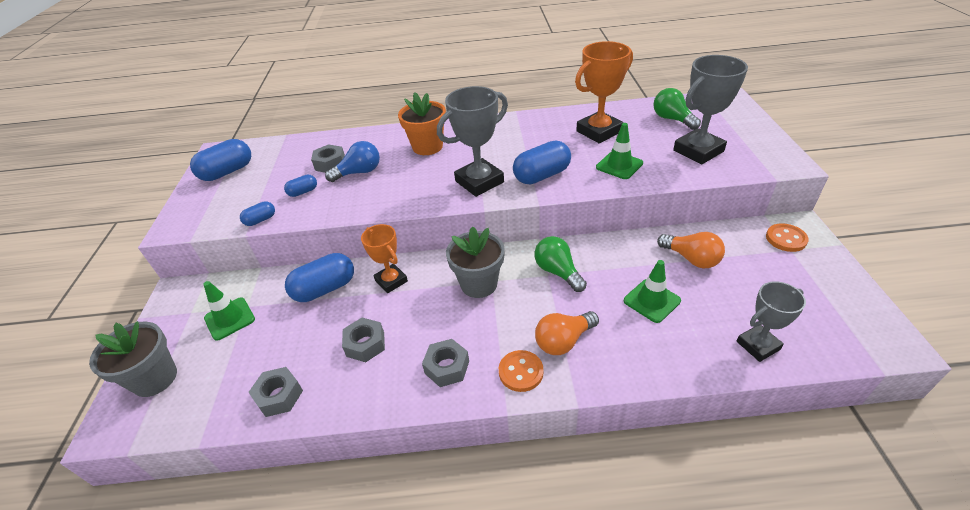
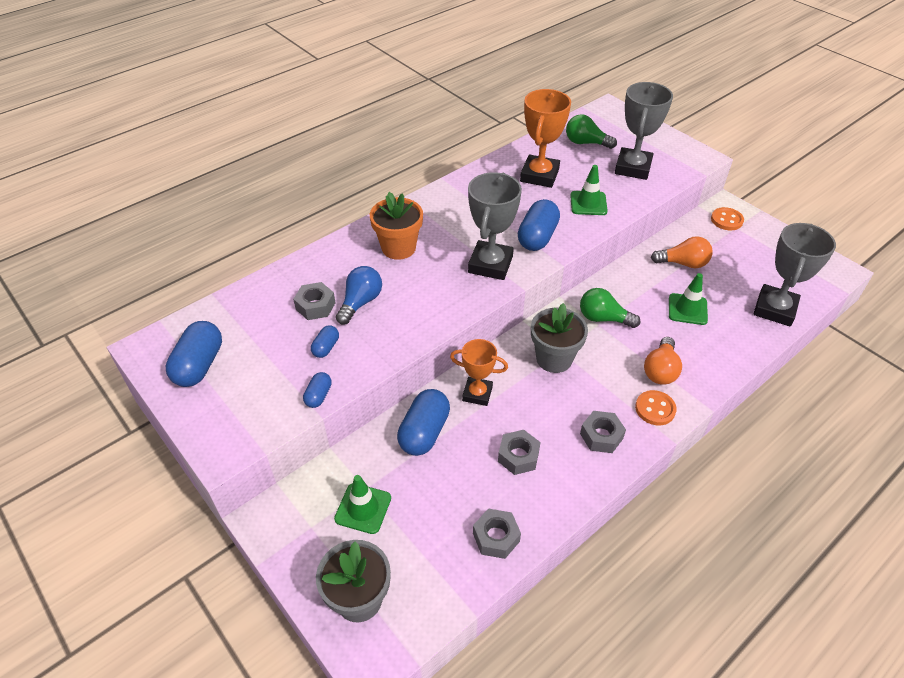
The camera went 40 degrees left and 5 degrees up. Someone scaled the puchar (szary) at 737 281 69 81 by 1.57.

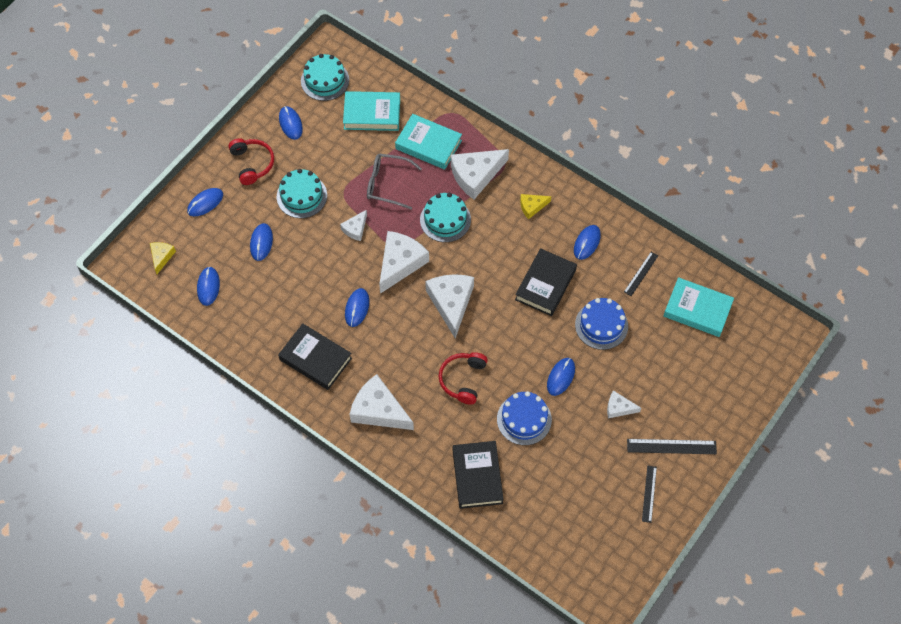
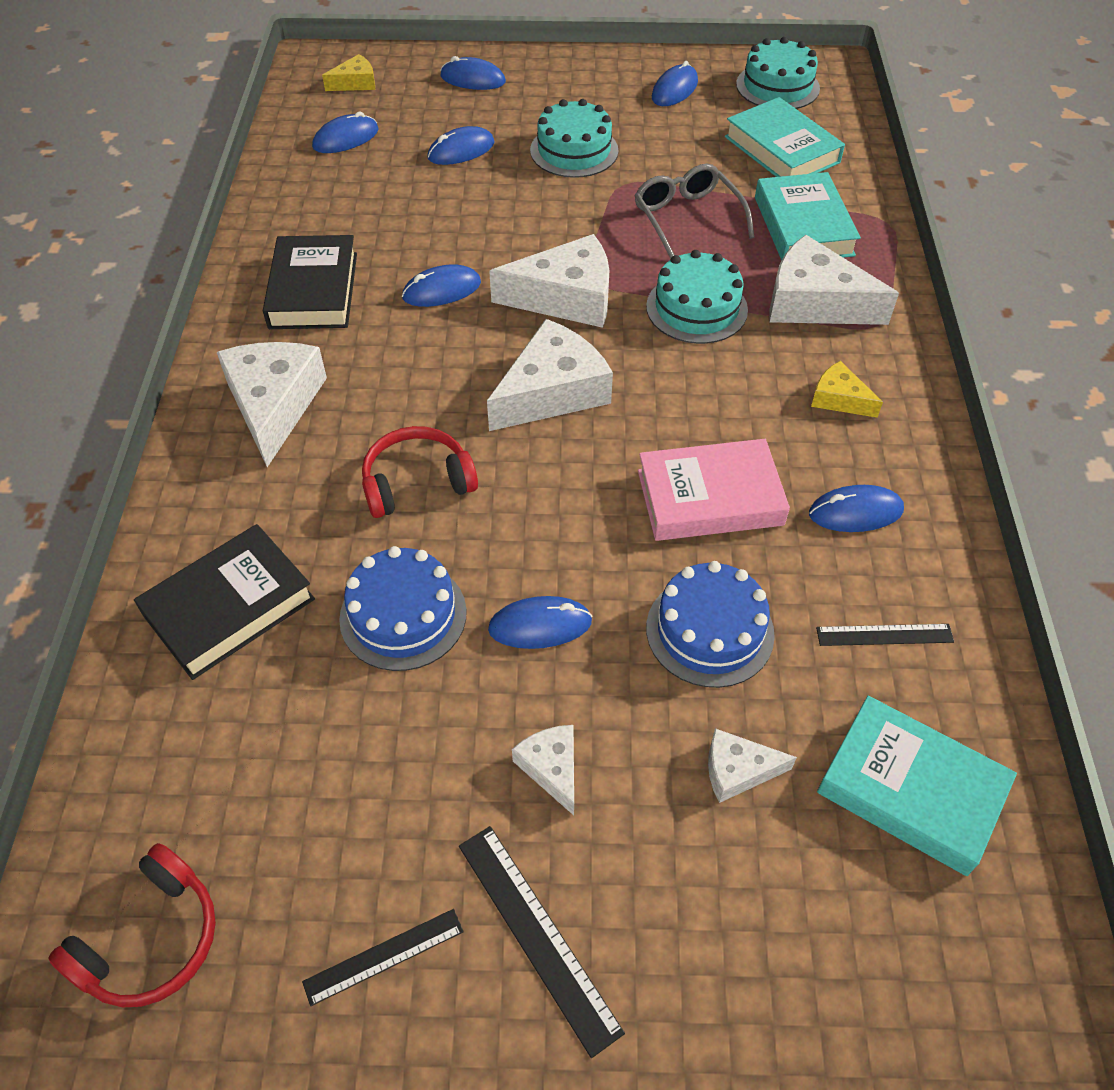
The camera went 55 degrees right and 10 degrees down. Someone carried the słuchawki (czerwony) from 229 138 45 47 to 48 843 168 164. Someone carried the ser (biały) from 340 210 27 31 to 708 728 89 75. Someone repainted the książka (czarny) at 515 248 62 68, which became the książka (różowy) at 638 439 152 102. Someone rotated the książka (turkusowy) at 663 277 71 60 by 45 degrees counterclockwise.

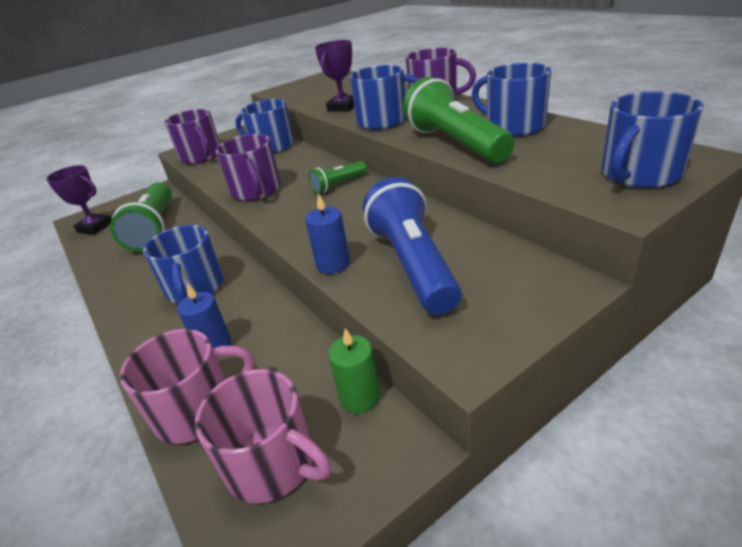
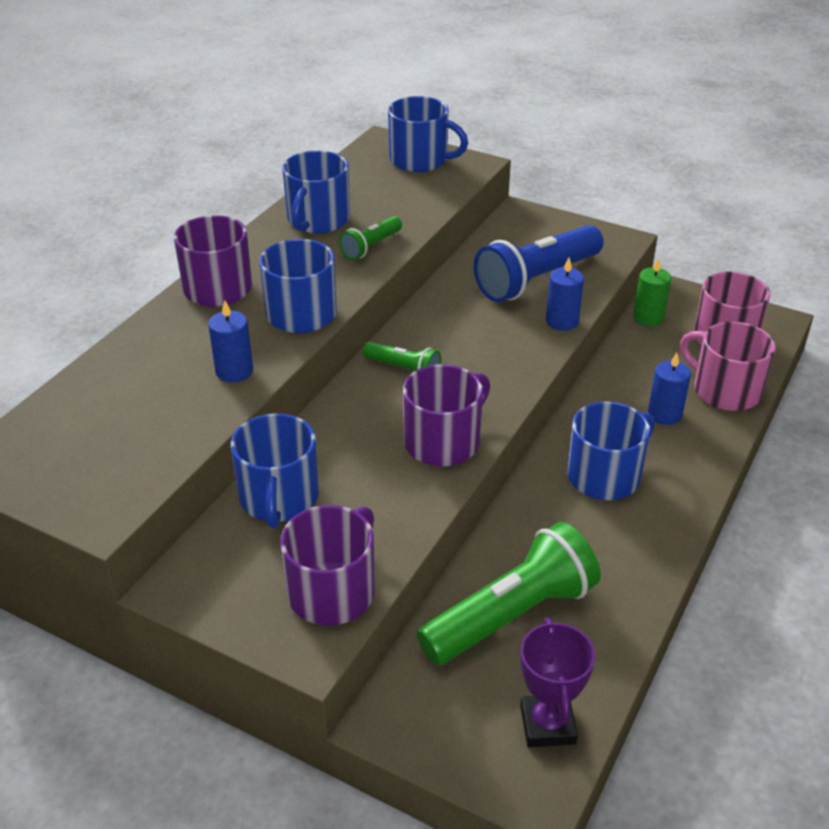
The camera went 120 degrees left and 5 degrees up. Someone swapped the puchar (fioletowy) at 315 40 39 71 for the świeca (niebieski) at 208 300 45 82. Someone scaled the latarka (zielony) at 403 77 111 86 by 0.50.

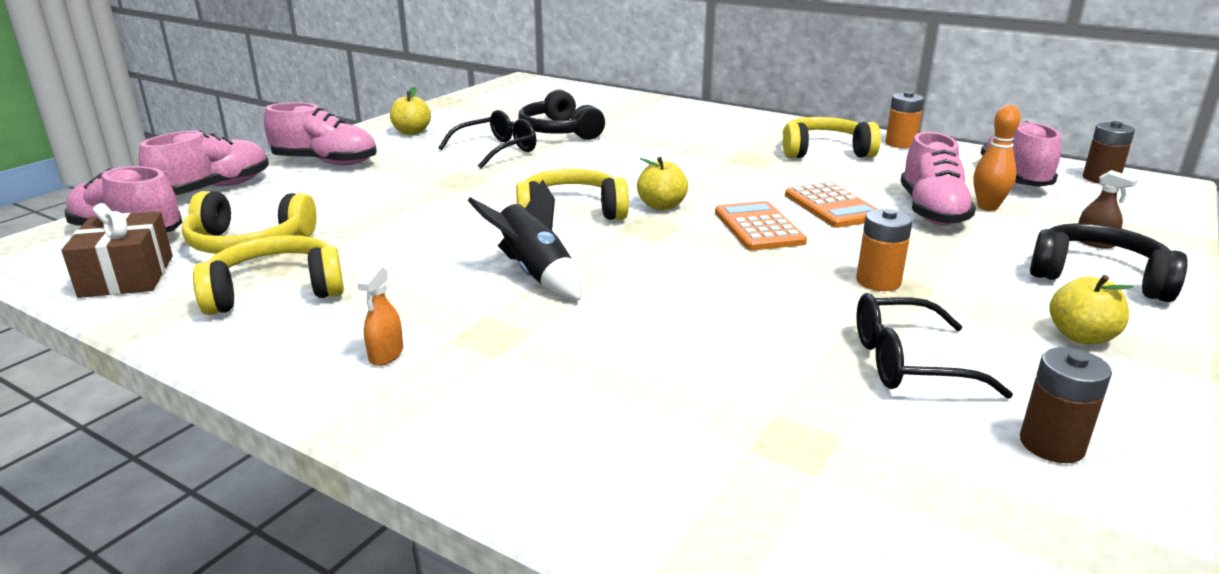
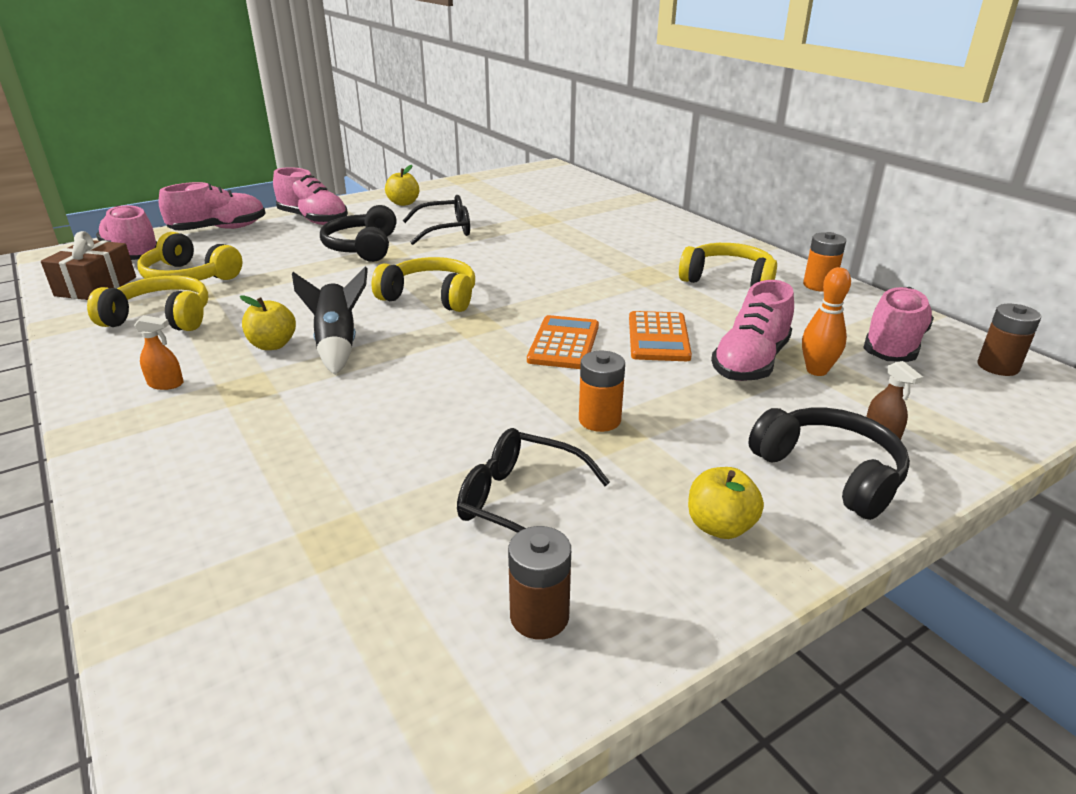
The camera went 25 degrees right and 5 degrees up. Someone rotated the spryskiwacz (pomarańczowy) at 357 266 46 100 by 120 degrees counterclockwise. Someone carried the słuchawki (czarny) from 518 90 87 50 to 320 205 76 57. Someone carried the jabłko (żółty) from 637 157 51 53 to 240 295 56 55.

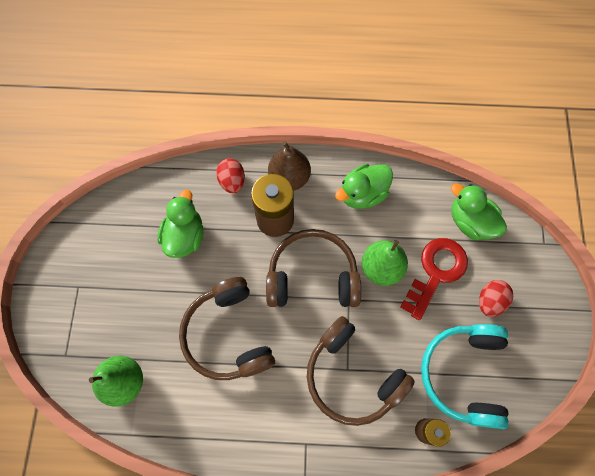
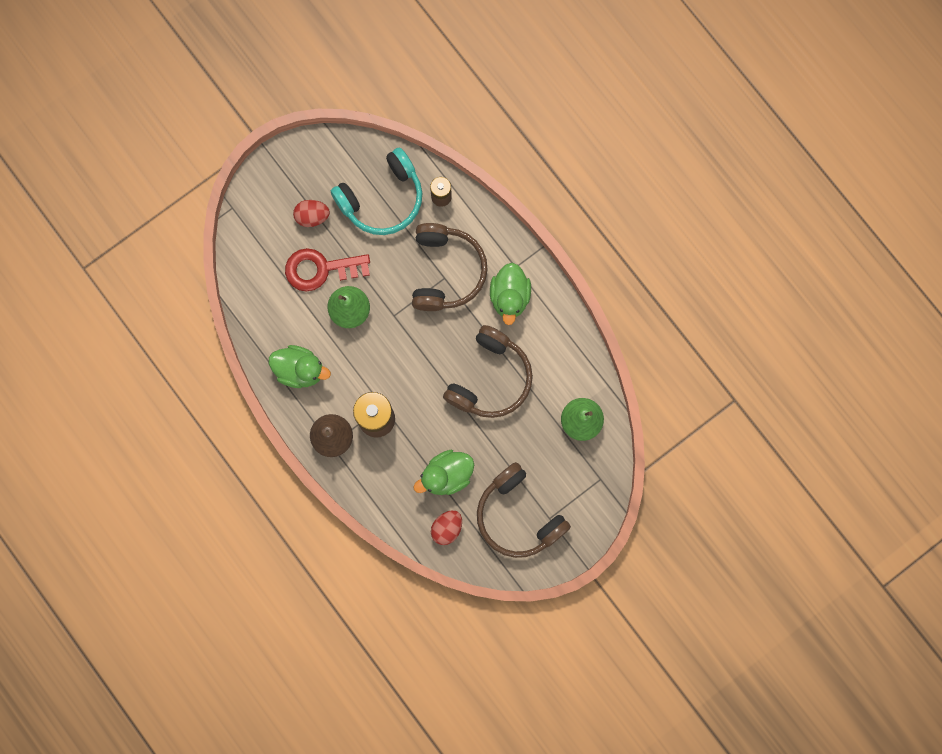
The camera went 130 degrees left and 10 degrees up. Someone carried the jajko (czerwony) from 216 158 29 35 to 431 510 31 35. Someone carried the słuchawki (brązowy) from 266 229 95 78 to 477 462 94 96. Someone carried the kaczka (zielony) from 451 183 56 57 to 490 263 41 62.

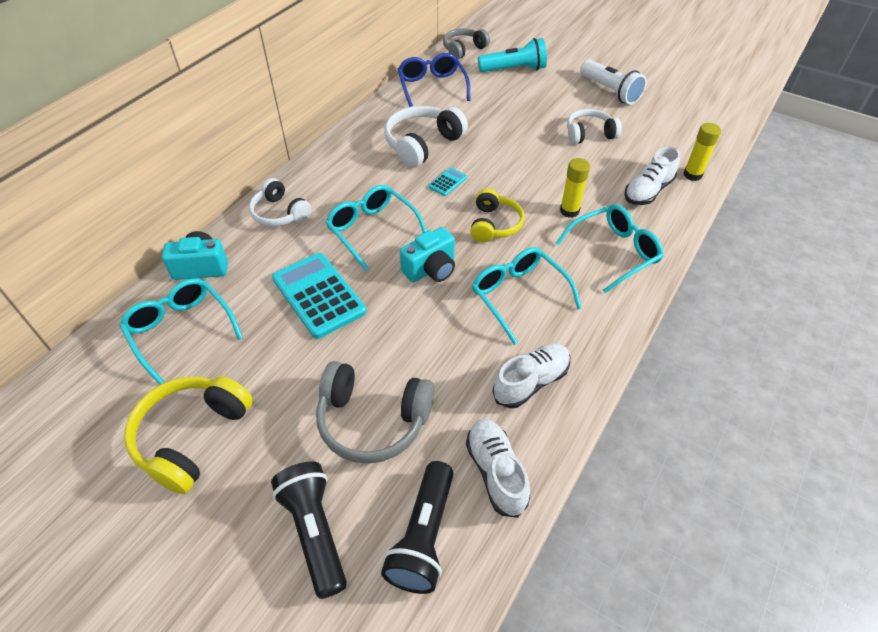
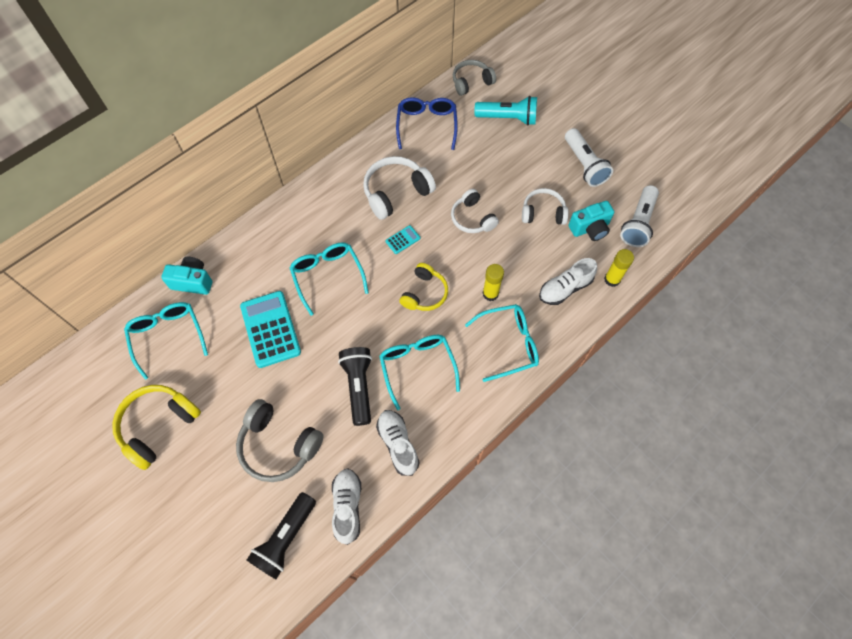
The camera went 15 degrees right and 15 degrees up. Someone carried the słuchawki (biały) from 249 178 63 49 to 451 189 48 44. Someone carried the latarka (czarny) from 271 461 76 138 to 338 347 34 79. Someone carried the aparat fotograficzny (turkusowy) from 400 227 55 55 to 569 201 45 40. Someone rotated the but (biały) at 492 344 78 64 by 90 degrees counterclockwise. Someone put down the latarka (biały) at 620 185 39 62.

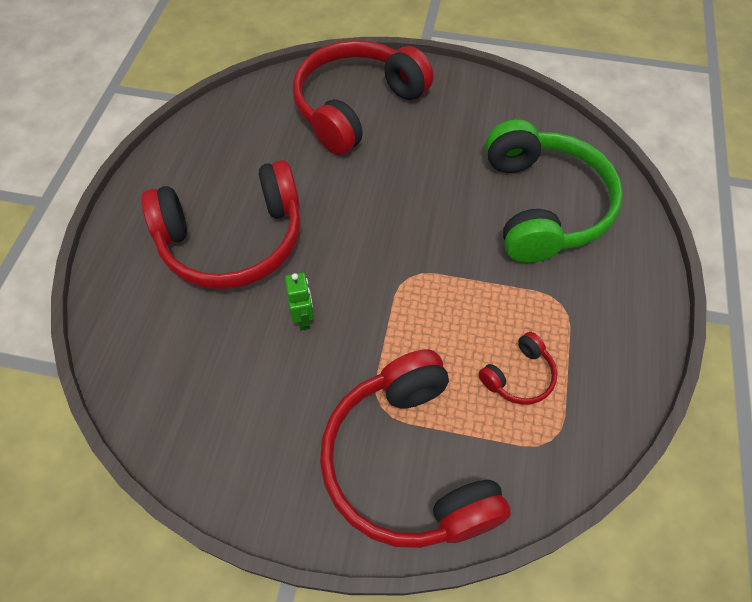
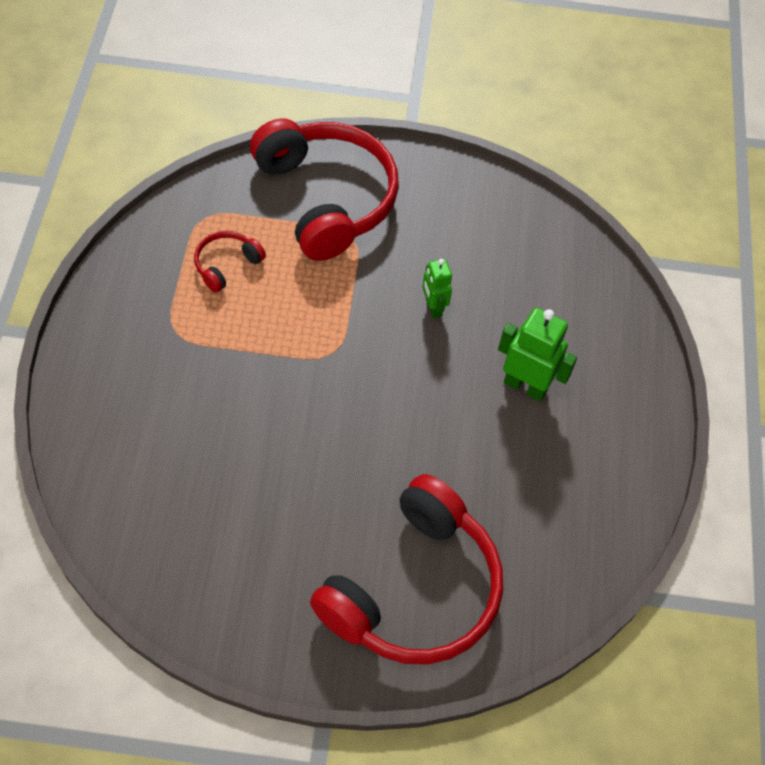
The camera went 170 degrees right and 0 degrees up. Someone swapped the słuchawki (czerwony) at 141 160 160 129 for the robot (zielony) at 498 308 79 93. Someone took away the słuchawki (zielony) at 486 119 137 144.

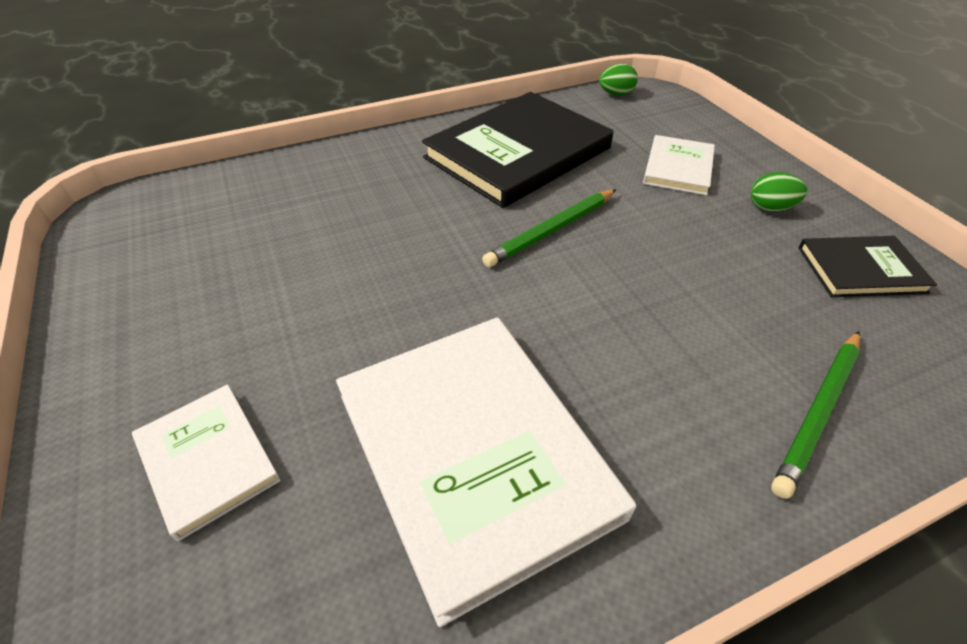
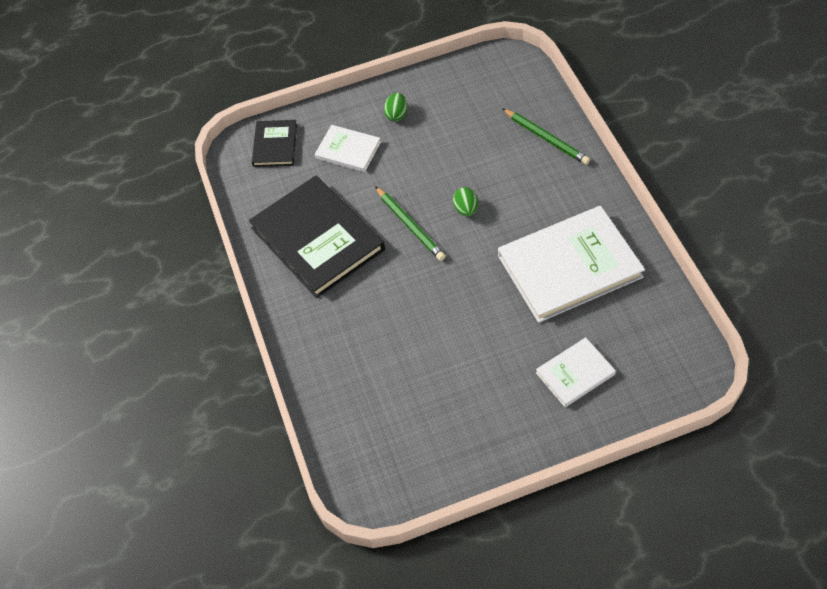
The camera went 80 degrees left and 10 degrees up. Someone carried the jajko (zielony) from 599 64 39 31 to 453 187 25 30. Someone carried the książka (czarny) from 798 236 139 61 to 252 120 45 47.

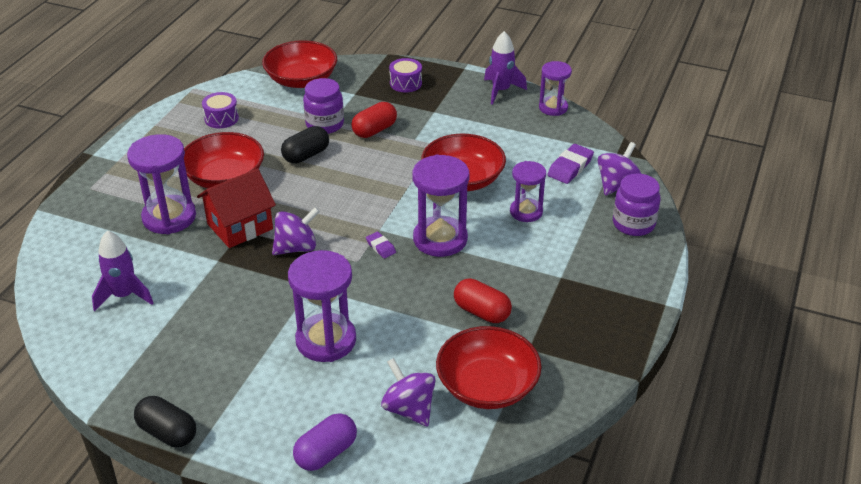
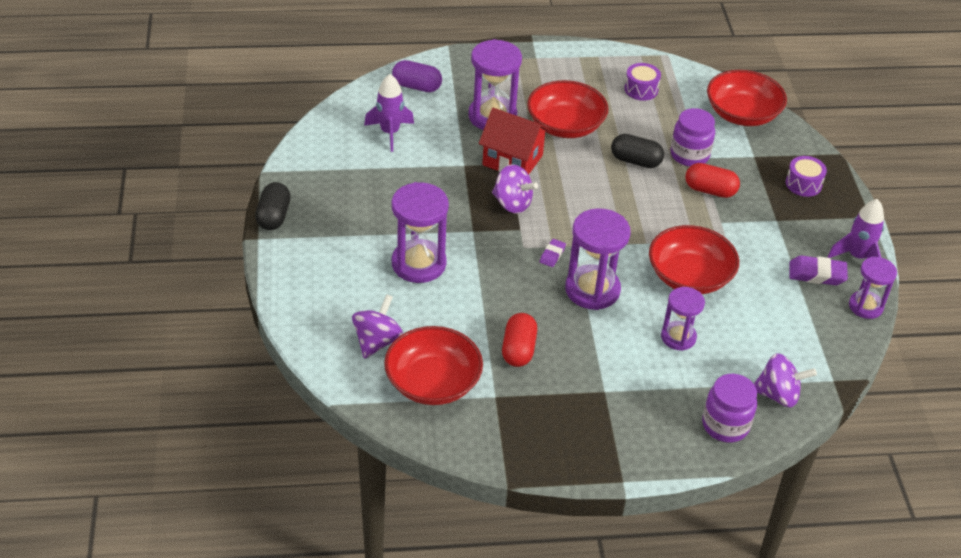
The camera went 60 degrees right and 5 degrees up. Someone carried the kapsułka (fioletowy) from 293 413 64 58 to 392 60 50 32. Someone carried the gumka do mazania (fioletowy) from 547 144 47 40 to 789 255 59 30.

